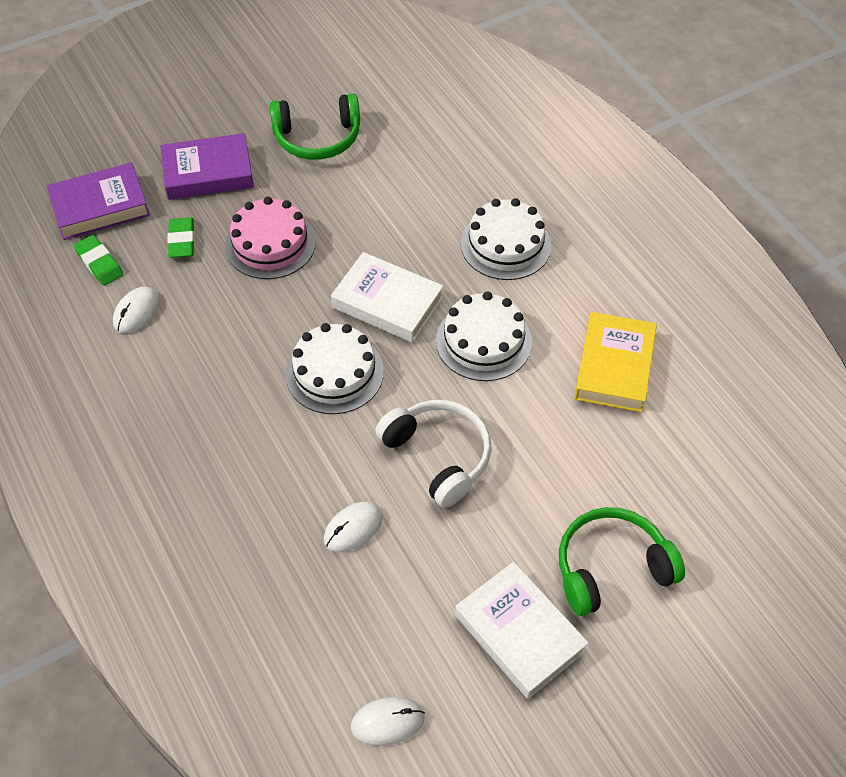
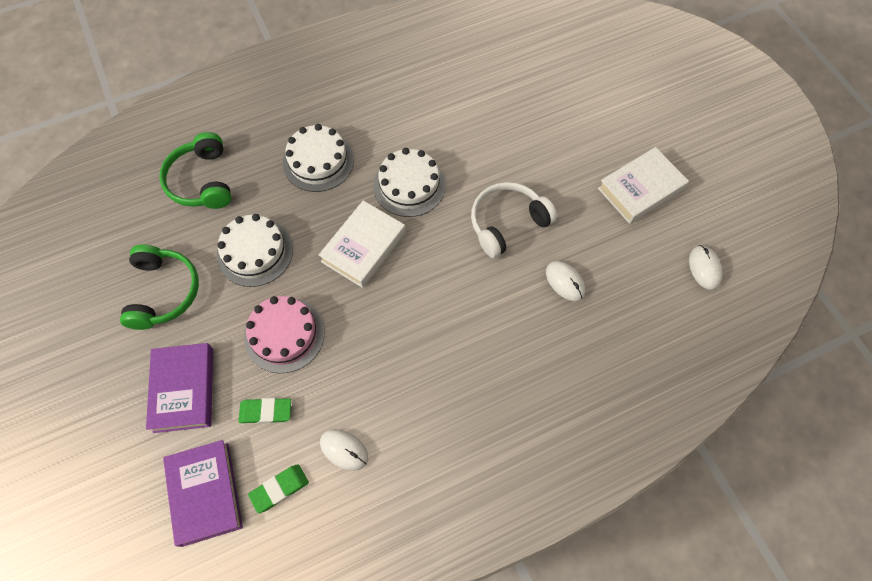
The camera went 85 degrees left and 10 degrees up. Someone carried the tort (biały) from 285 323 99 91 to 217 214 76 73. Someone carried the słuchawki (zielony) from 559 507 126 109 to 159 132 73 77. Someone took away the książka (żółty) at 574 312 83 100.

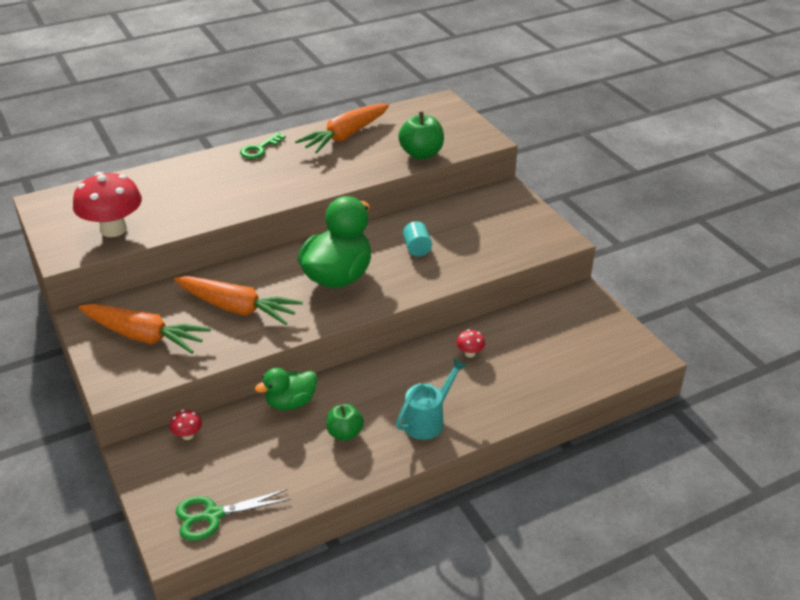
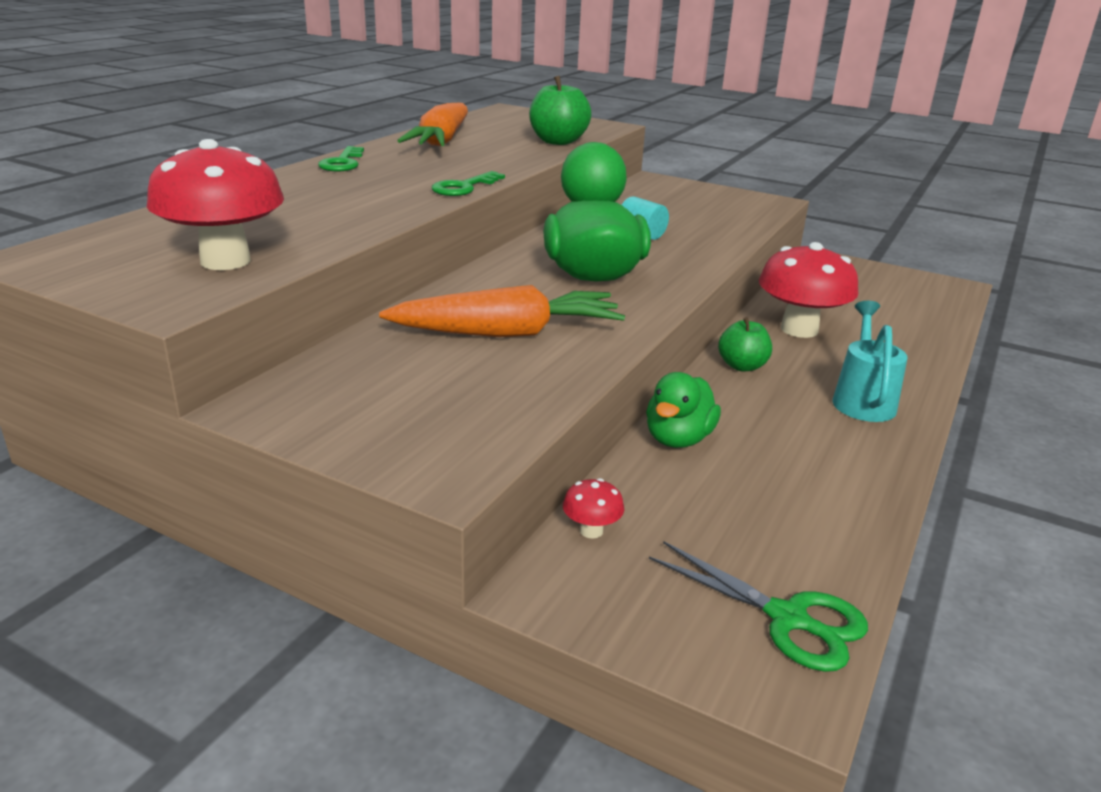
The camera went 35 degrees left and 10 degrees down. Someone took away the marchewka (pomarańczowy) at 78 304 133 50. Someone rotated the nożyczki (zielony) at 176 489 115 52 by 90 degrees counterclockwise. Someone carried the jabłko (zielony) from 326 404 38 37 to 718 317 54 55. Someone scaled the grzyb (czerwony) at 456 329 29 28 by 2.34. Someone put down the klucz (zielony) at 432 171 73 25.

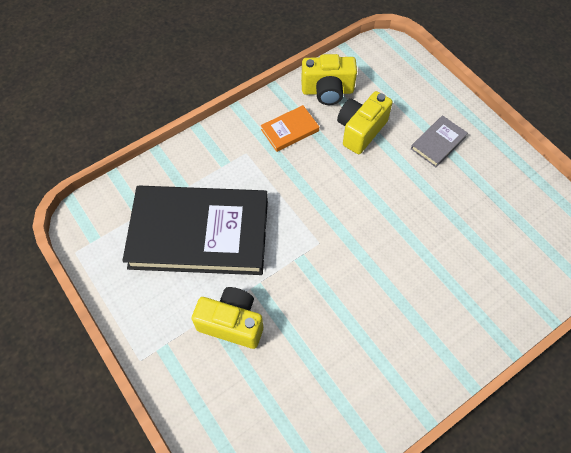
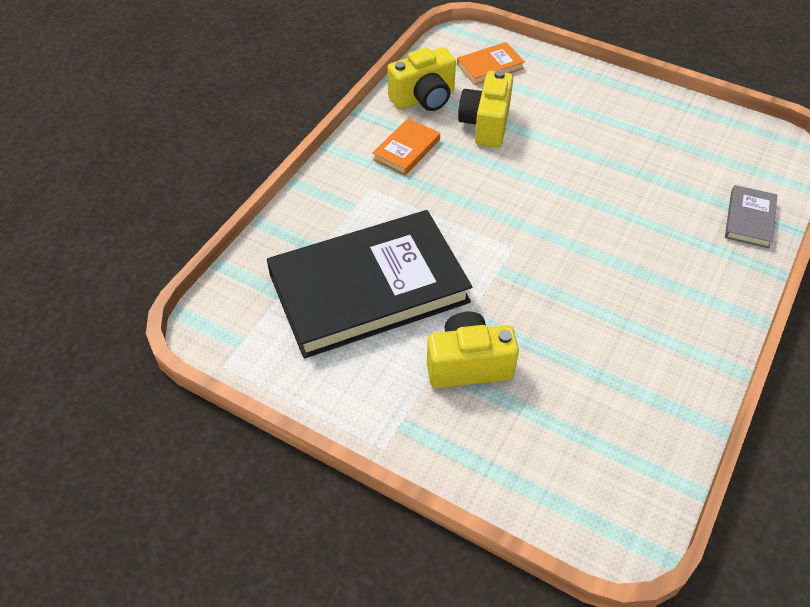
The camera went 25 degrees left and 10 degrees down. Someone carried the książka (szary) from 411 115 57 52 to 725 185 52 63. Someone put down the książka (pomarańczowy) at 457 42 68 43.

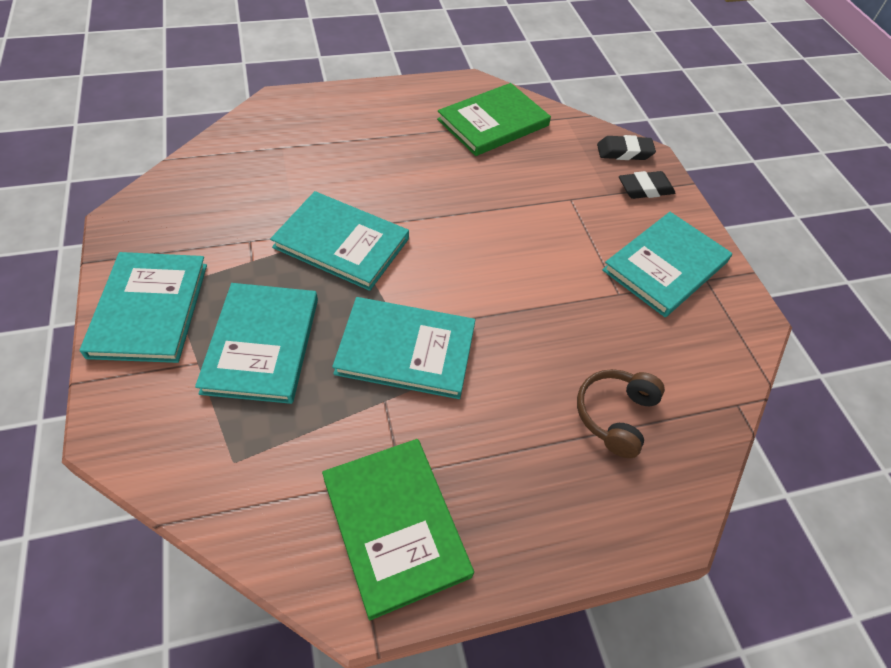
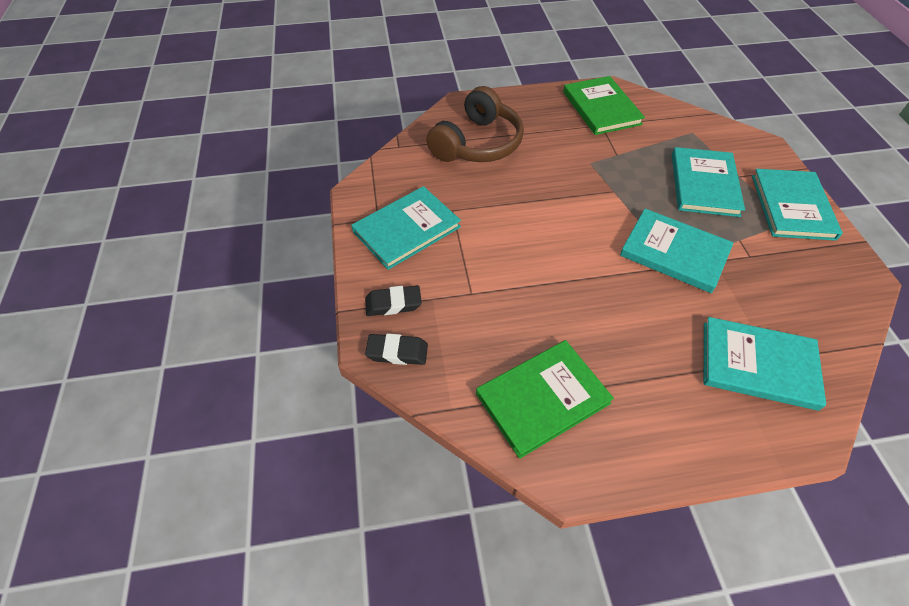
The camera went 170 degrees left and 0 degrees up. Someone carried the książka (turkusowy) from 332 297 143 102 to 704 317 122 94. Someone scaled the słuchawki (brązowy) at 577 369 88 89 by 1.73.

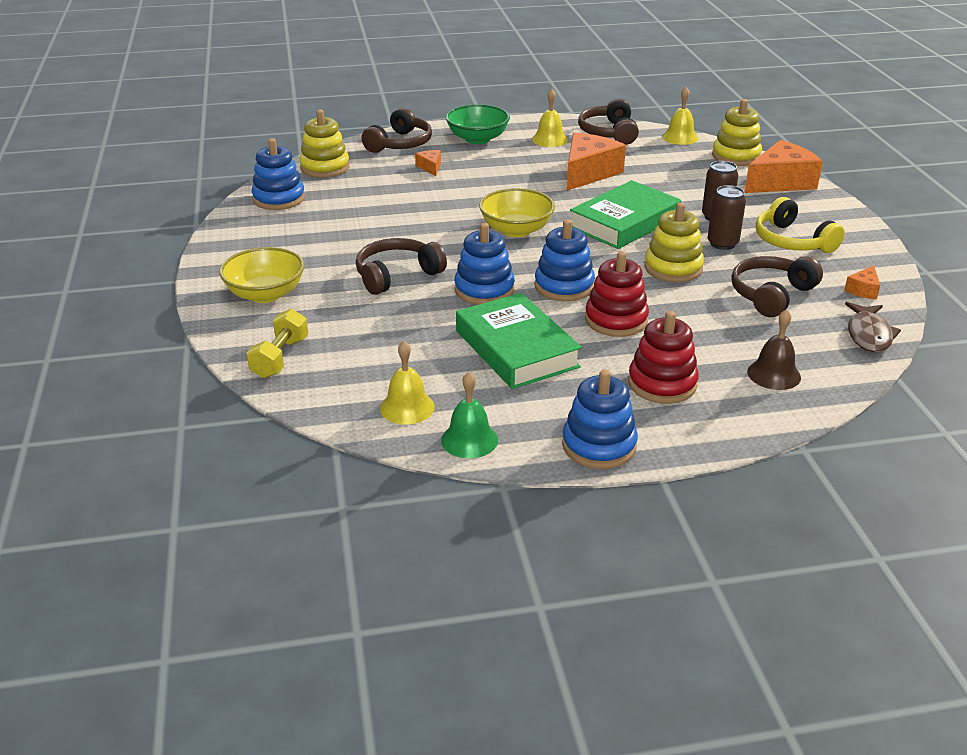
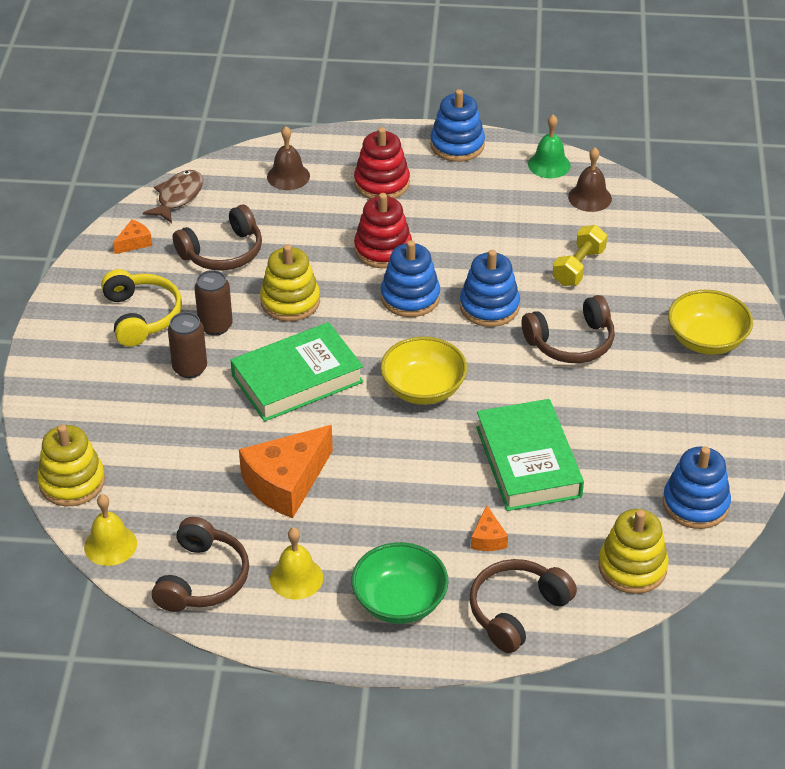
The camera went 165 degrees left and 10 degrees up. Someone carried the hantel (żółty) from 247 309 61 69 to 553 225 54 61. Someone repainted the dzwonek (żółty) at 380 341 55 84, which became the dzwonek (brązowy) at 568 147 44 65. Someone carried the książka (zielony) from 456 293 126 96 to 476 399 108 112. Someone took away the ser (pomarańczowy) at 745 140 78 53.

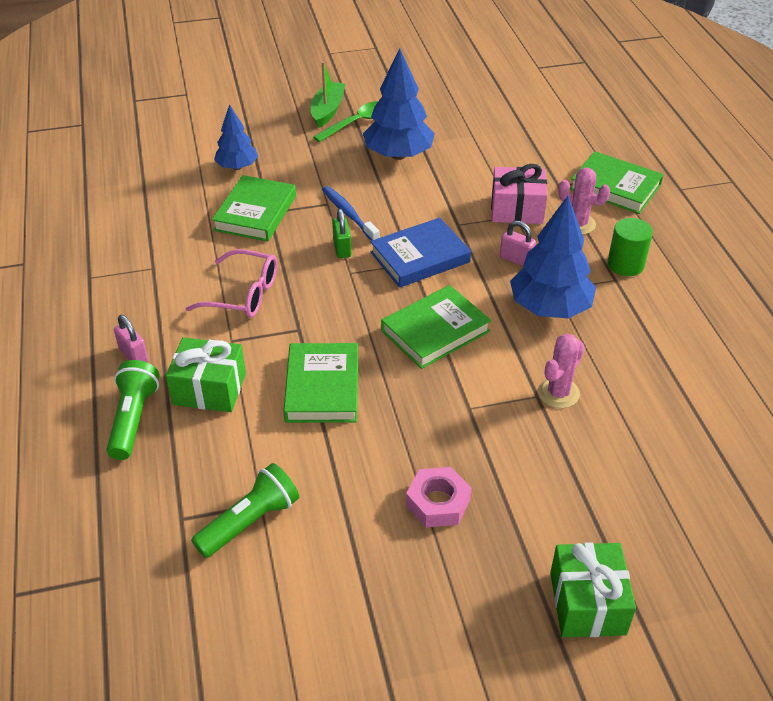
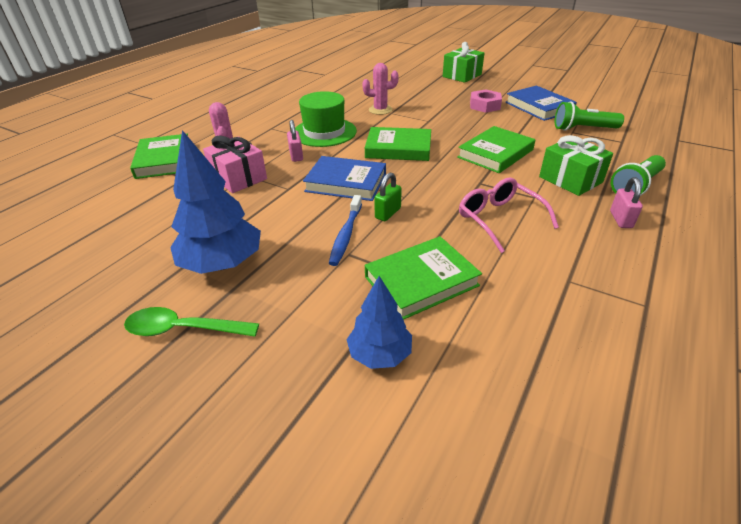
The camera went 135 degrees left and 5 degrees down. Someone took away the łódka (zielony) at 311 62 34 66. Someone swapped the drzewko (niebieski) at 510 196 86 122 for the kapelusz (zielony) at 295 91 62 56. Someone took away the walec (zielony) at 607 218 46 58. Someone put down the książka (niebieski) at 505 86 72 35.

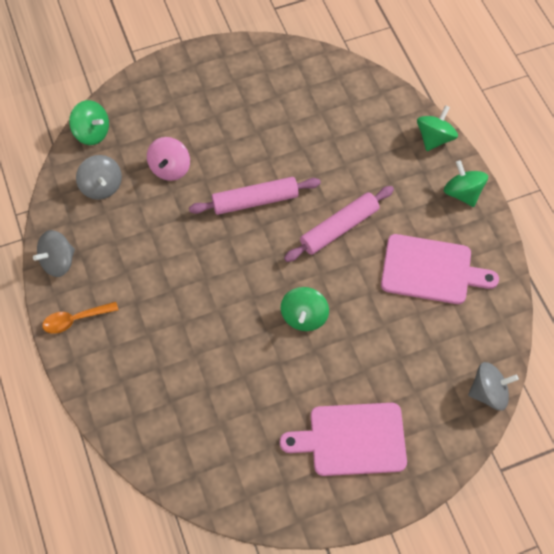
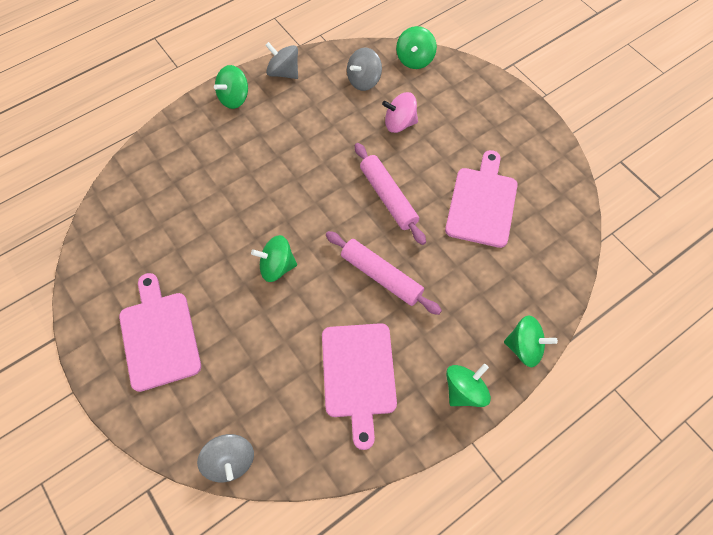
The camera went 75 degrees right and 0 degrees up. Someone swapped the łyżka (pomarańczowy) at 42 302 76 32 for the bączek (zielony) at 214 65 34 44. Someone put down the deska do krojenia (różowy) at 445 150 73 98.

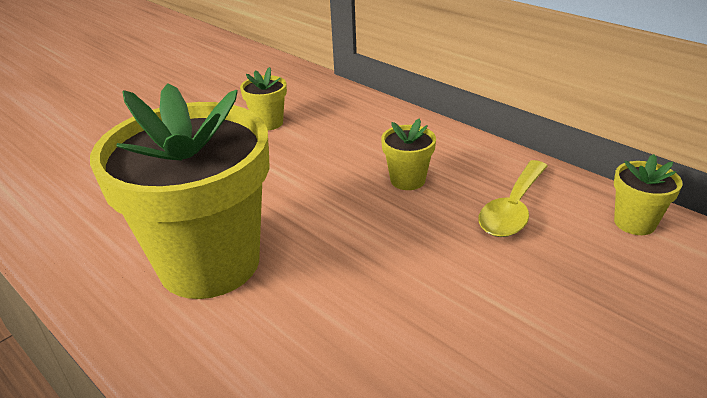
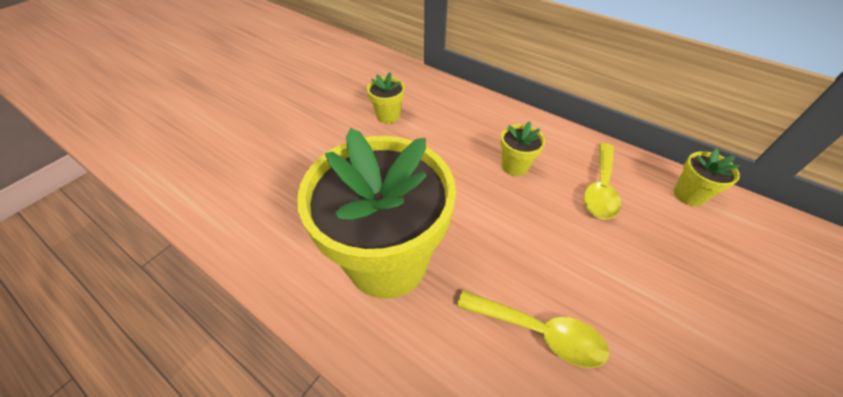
The camera went 10 degrees left and 15 degrees up. Someone put down the łyżka (żółty) at 457 290 152 78.

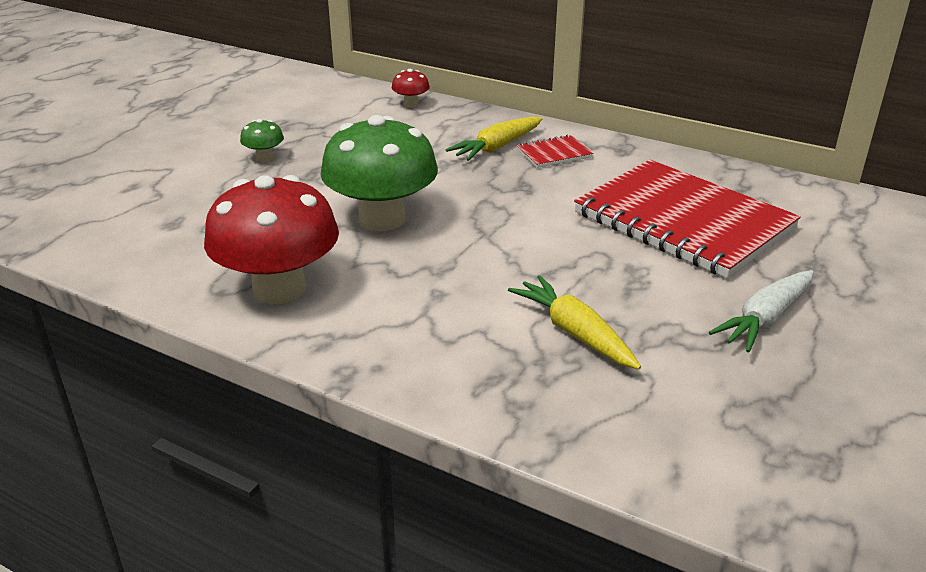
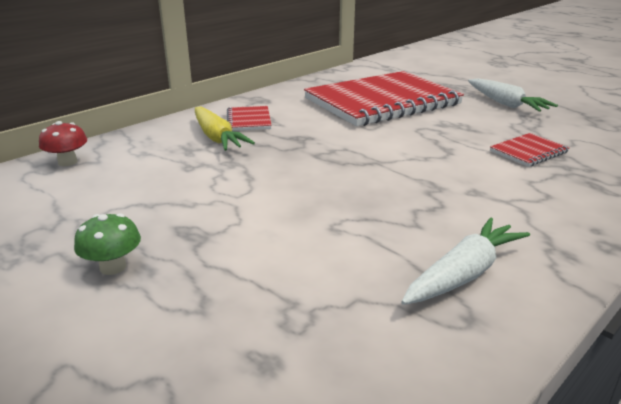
The camera went 75 degrees left and 5 degrees down. Someone swapped the grzyb (czerwony) at 204 175 135 129 for the marchewka (biały) at 401 217 129 88. Someone took away the grzyb (zielony) at 321 115 117 116. Someone swapped the marchewka (żółty) at 508 275 133 94 for the zeszyt (czerwony) at 490 133 80 34.

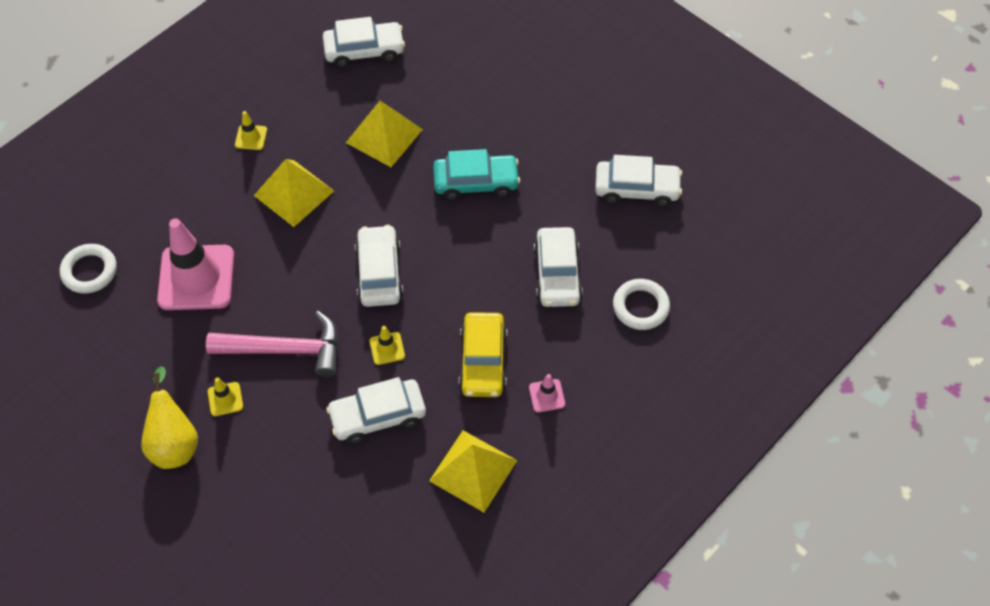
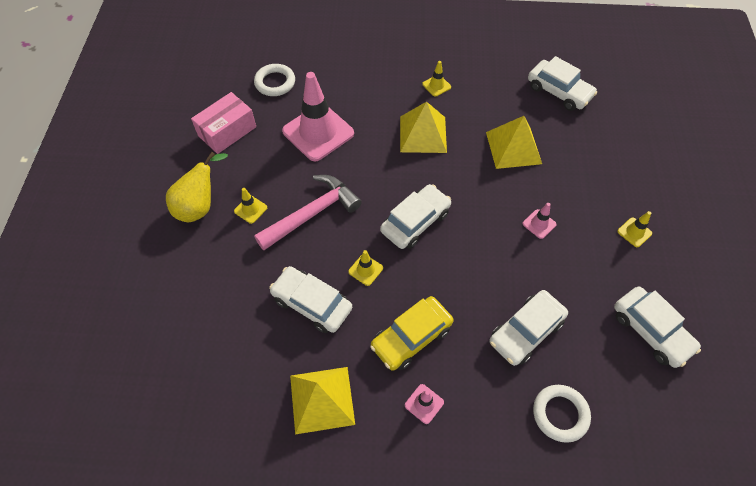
The camera went 50 degrees right and 0 degrees up. Someone rotated the młotek (różowy) at 206 311 133 66 by 90 degrees counterclockwise. Someone swapped the samochód (turkusowy) at 433 149 87 51 for the pachołek (różowy) at 522 203 34 36. Someone put down the pudełko (różowy) at 191 92 65 62. Someone put down the pachołek (żółty) at 617 211 35 36.

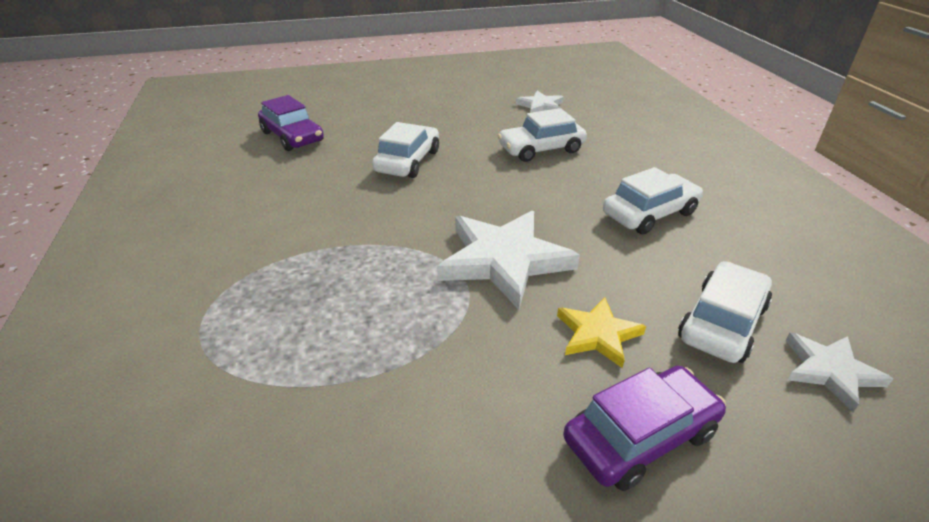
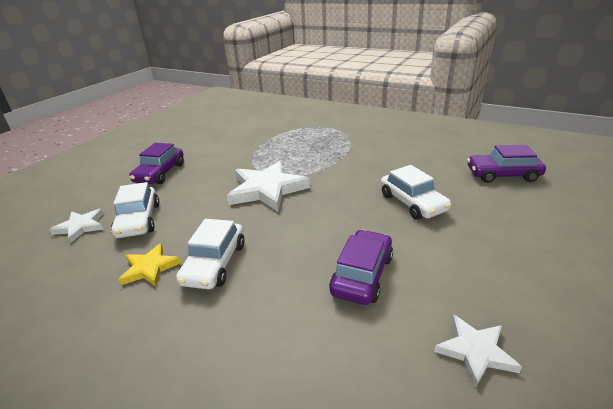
The camera went 135 degrees right and 5 degrees down. Someone repainted the samochód (biały) at 497 108 90 54, which became the samochód (fioletowy) at 329 230 64 75. Someone carried the gwiazda (żółty) from 557 297 89 71 to 118 243 63 44.

